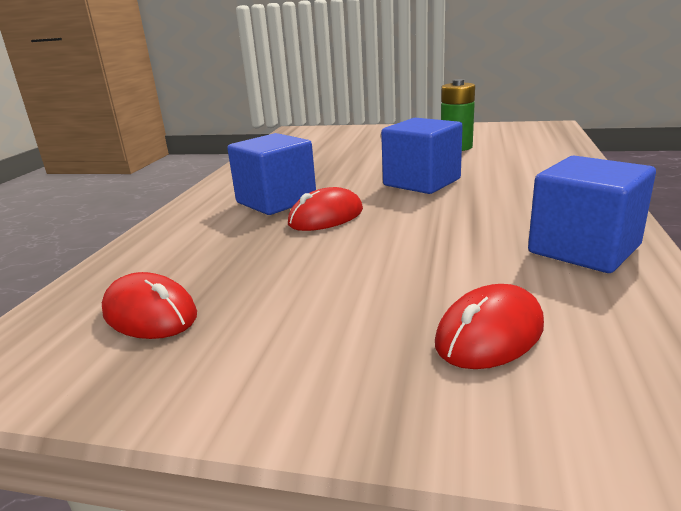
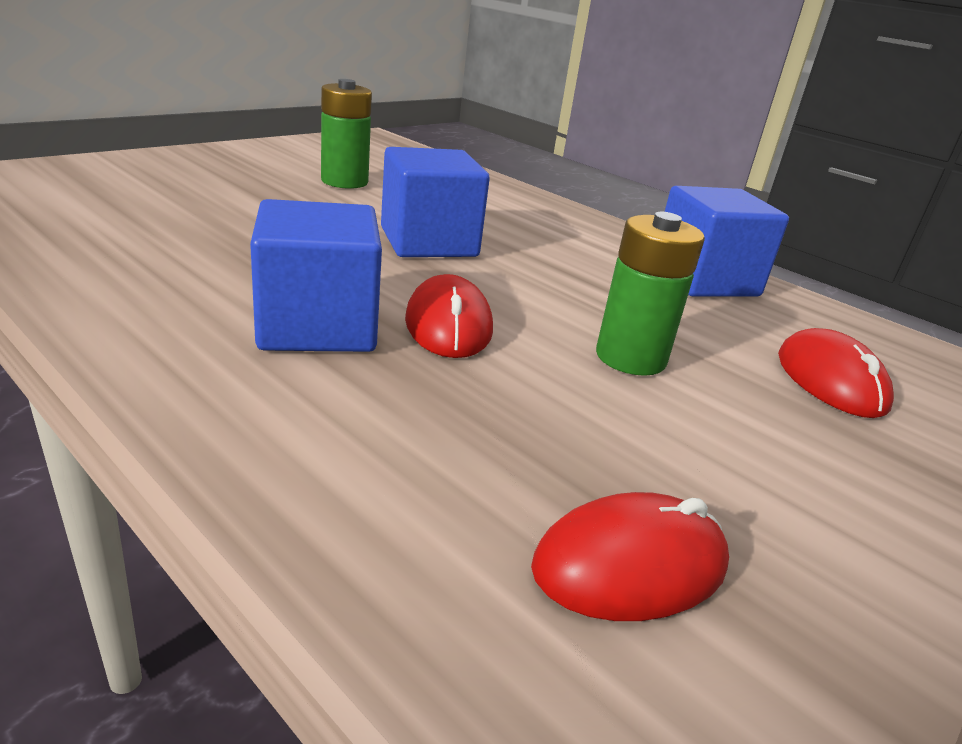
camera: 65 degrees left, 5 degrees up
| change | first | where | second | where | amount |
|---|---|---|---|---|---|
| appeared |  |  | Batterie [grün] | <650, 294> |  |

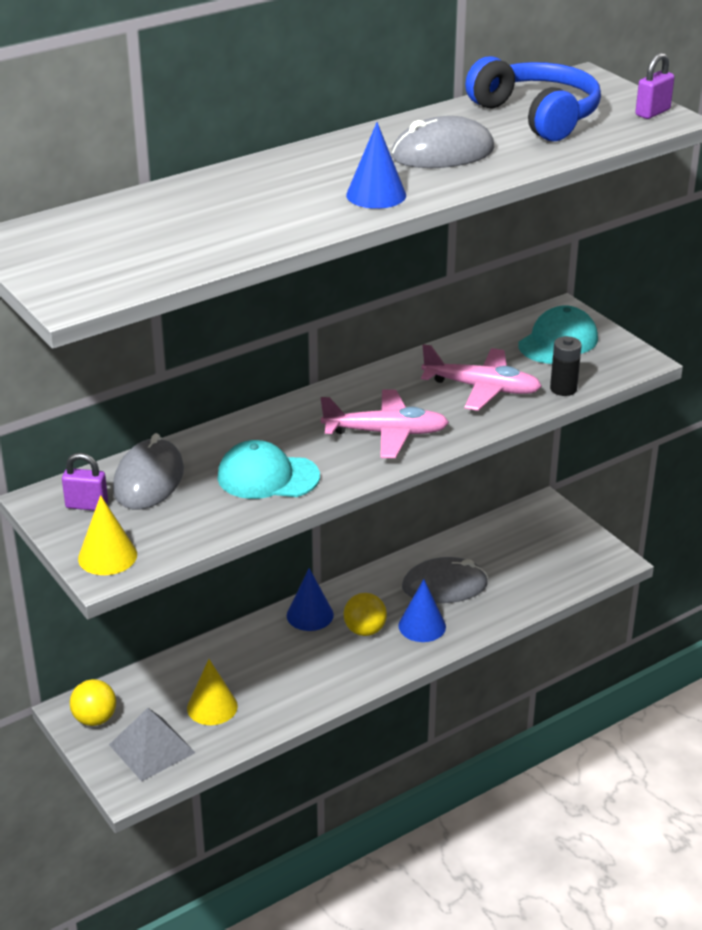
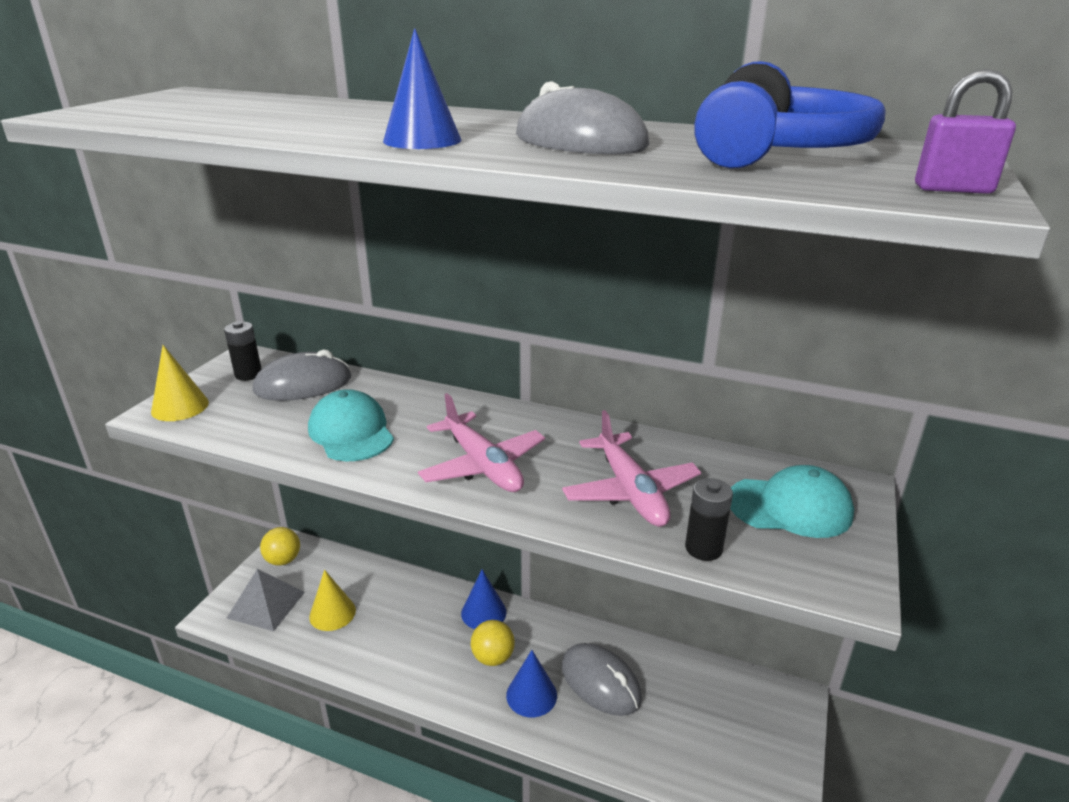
camera: 55 degrees right, 5 degrees down
| change | first | where | second | where | amount |
|---|---|---|---|---|---|
| exchanged | Vorhängeschloss [lila] | <85, 482> | Batterie [schwarz] | <243, 351> |  |

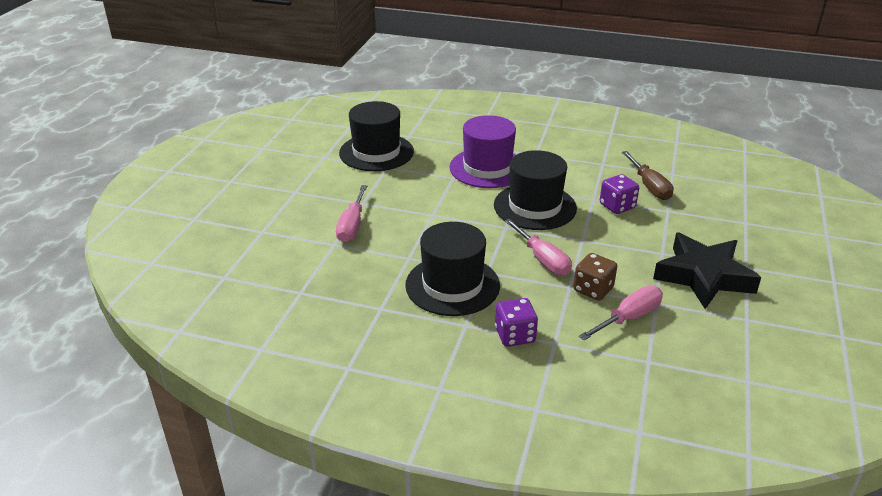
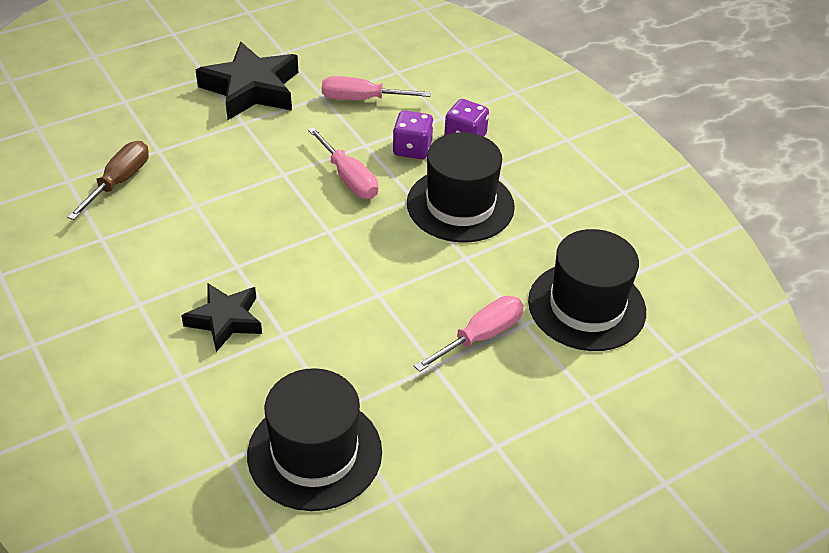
camera: 140 degrees left, 10 degrees up
| change | first | where | second | where | amount |
|---|---|---|---|---|---|
| exchanged | Hut [lila] | <482, 151> | Stern [schwarz] | <221, 317> |  |
| spun | Schraubenzieher [rosa] | <538, 247> |  | <343, 163> | 135 degrees clockwise |
| relocated | Spielwürfel [lila] | <619, 194> |  | <413, 135> |  |
| relocated | Hut [schwarz] | <535, 190> |  | <587, 290> |  |
| missing | Spielwürfel [braun] | <595, 277> |  |  |  |

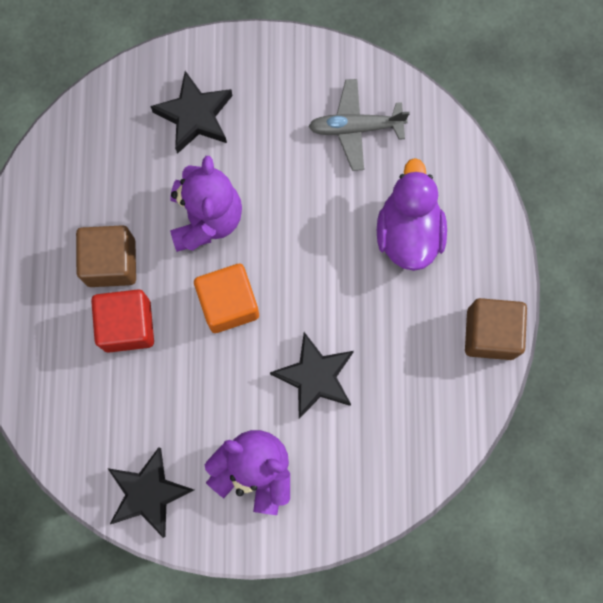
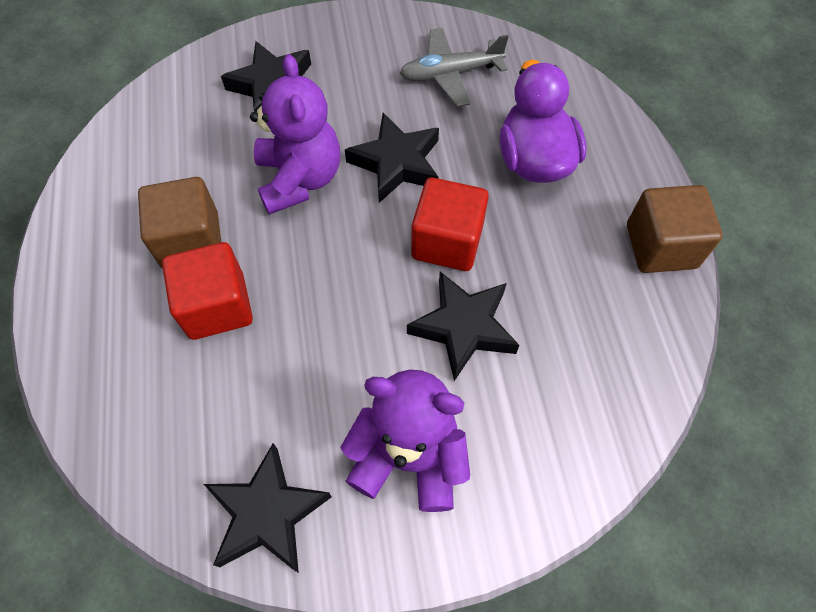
camera: 10 degrees left, 15 degrees down
| change | first | where | second | where | amount |
|---|---|---|---|---|---|
| appeared |  |  | Stern [schwarz] | <392, 158> |  |
| appeared |  |  | Kubus [rot] | <450, 224> |  |
| missing | Kubus [orange] | <226, 298> |  |  |  |

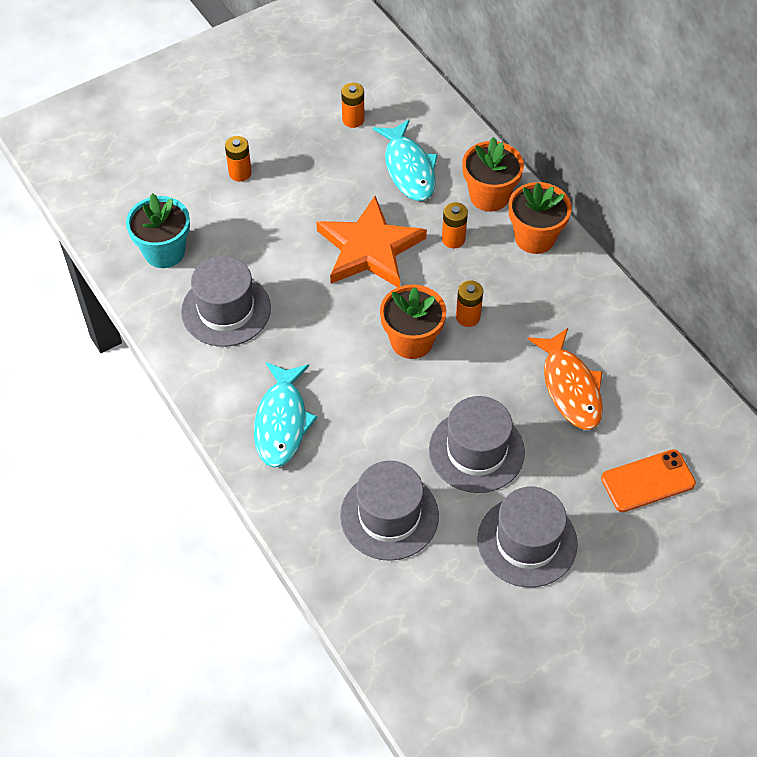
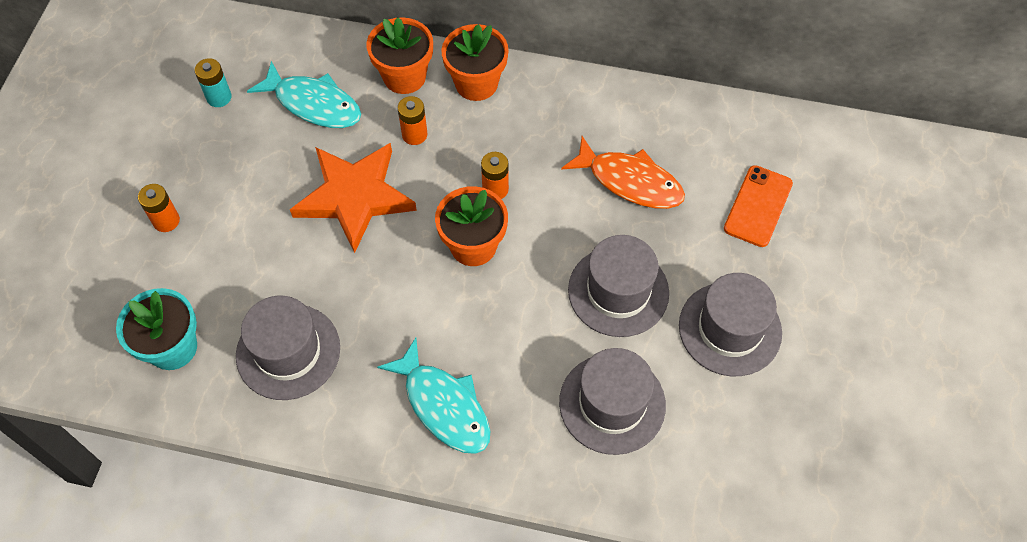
camera: 45 degrees left, 5 degrees up
| change | first | where | second | where | amount |
|---|---|---|---|---|---|
| colour | Batterie [orange] | <353, 105> | Batterie [türkis] | <213, 82> |  |

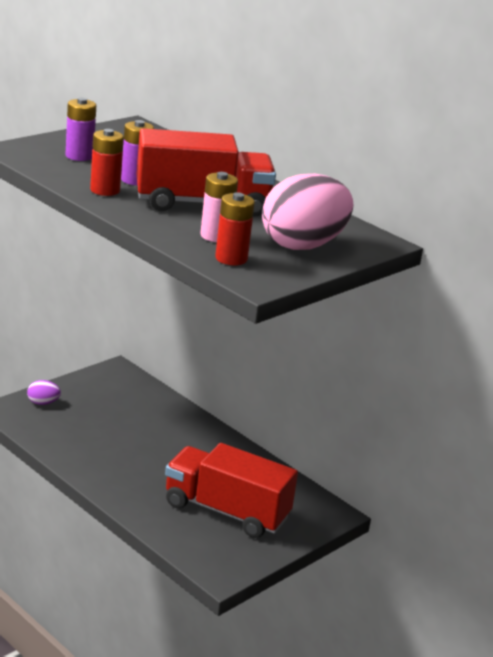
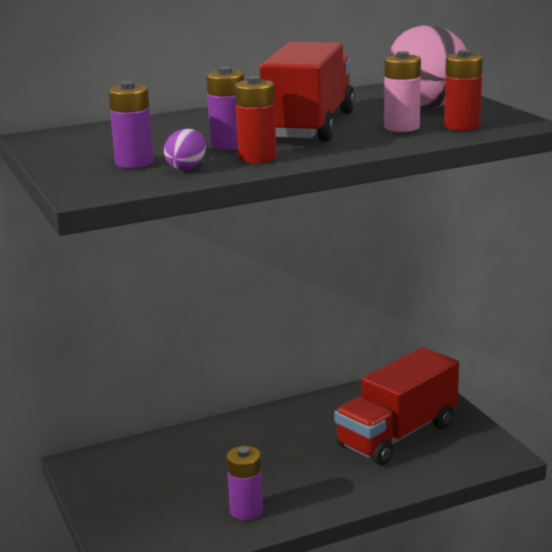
camera: 65 degrees left, 5 degrees down
| change | first | where | second | where | amount |
|---|---|---|---|---|---|
| relocated | Ei [lila] | <44, 392> |  | <185, 149> |  |
| appeared |  |  | Batterie [lila] | <245, 483> |  |

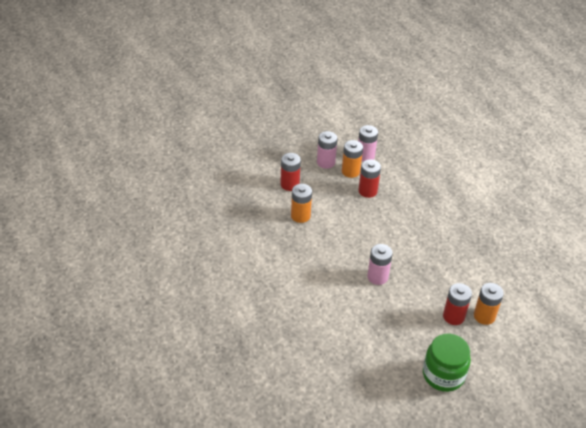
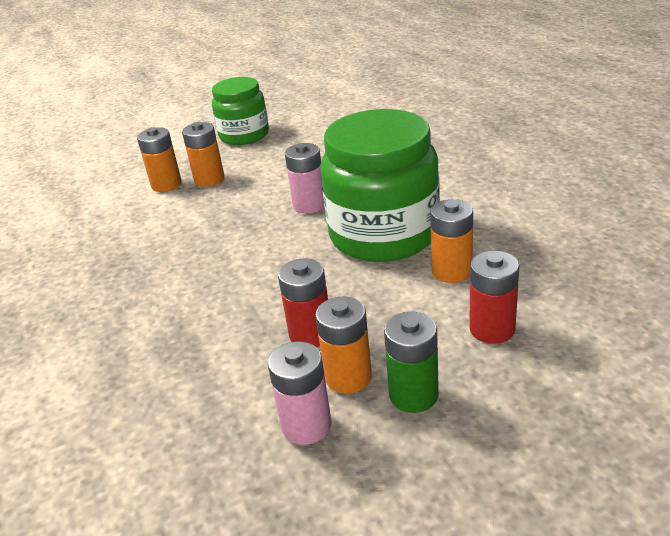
camera: 175 degrees left, 10 degrees down
| change | first | where | second | where | amount |
|---|---|---|---|---|---|
| colour | Batterie [rot] | <457, 304> | Batterie [orange] | <203, 154> |  |
| appeared |  |  | Einmachglas [grün] | <380, 185> |  |
| colour | Batterie [rosa] | <327, 150> | Batterie [grün] | <411, 362> |  |

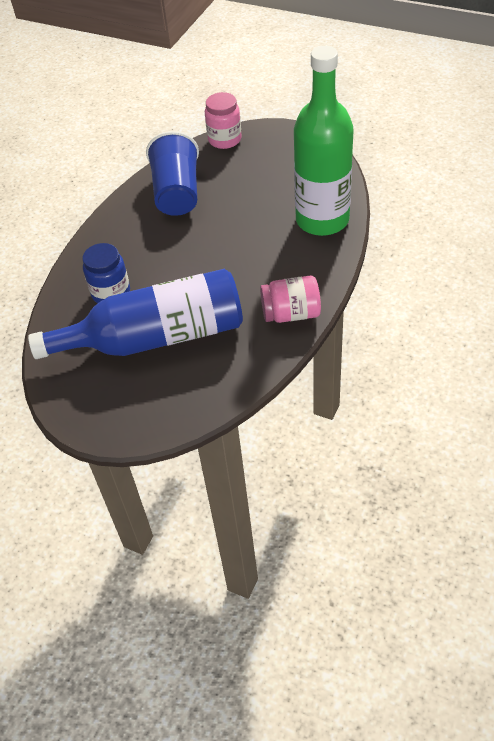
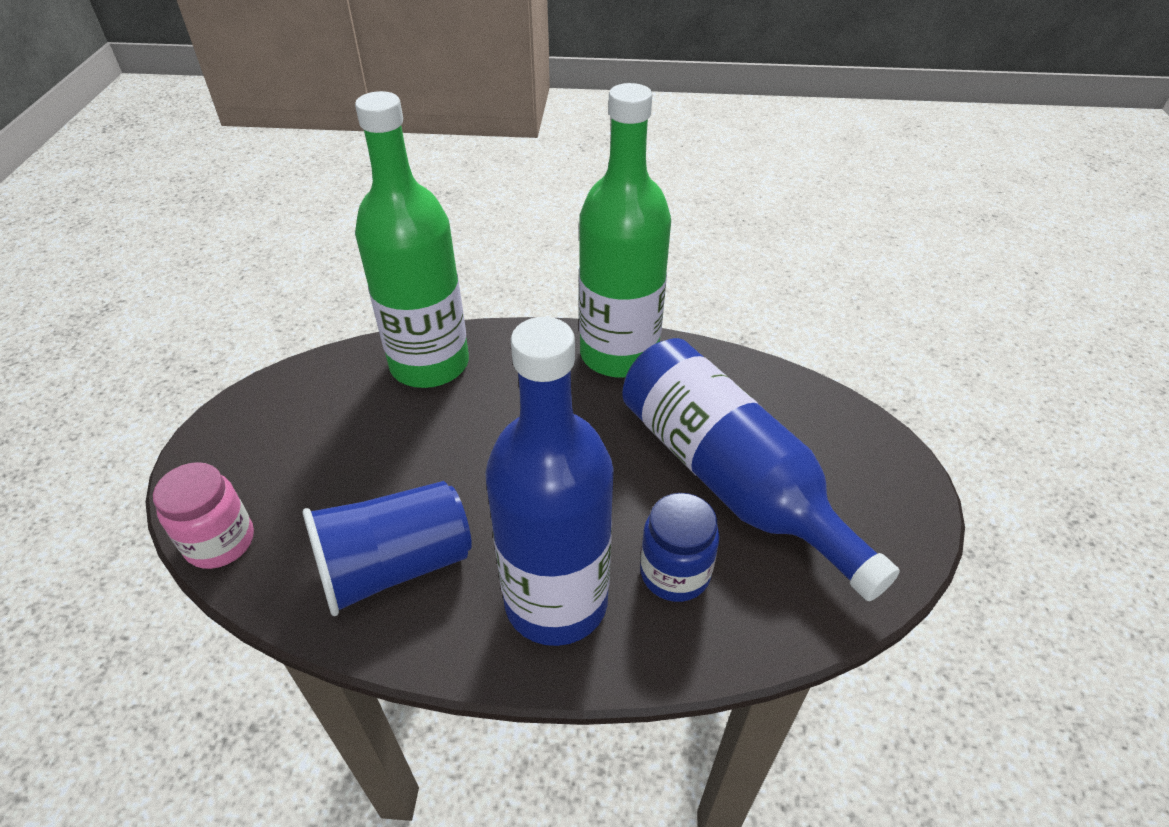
camera: 115 degrees left, 5 degrees down
| change | first | where | second | where | amount |
|---|---|---|---|---|---|
| appeared |  |  | Flasche [blau] | <549, 481> |  |
| exchanged | Einmachglas [rosa] | <290, 299> | Flasche [grün] | <625, 230> |  |

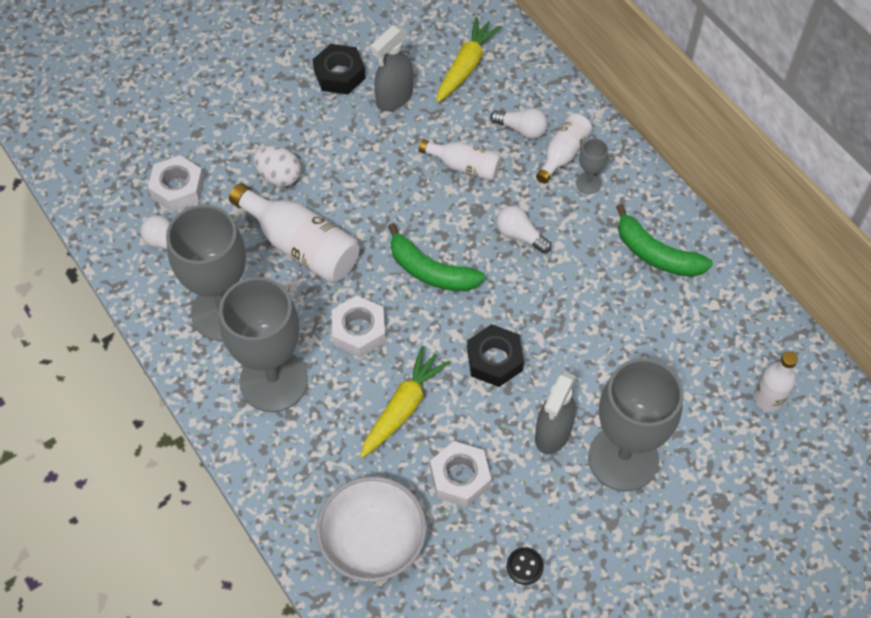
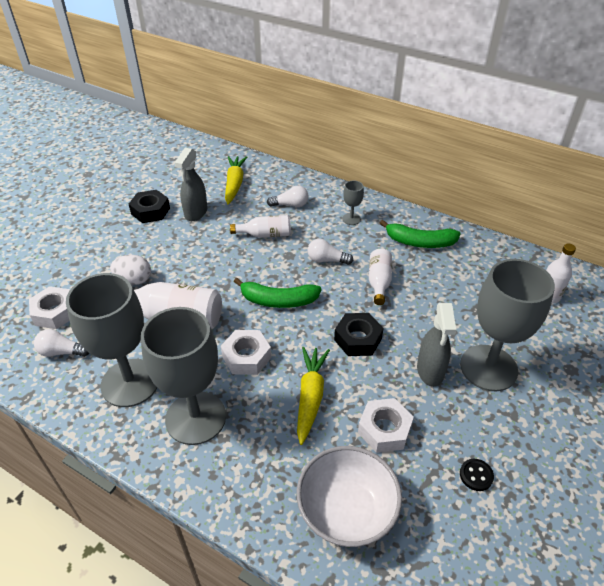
camera: 25 degrees left, 15 degrees down
| change | first | where | second | where | amount |
|---|---|---|---|---|---|
| relocated | Flasche [weiß] | <564, 148> |  | <380, 277> |  |

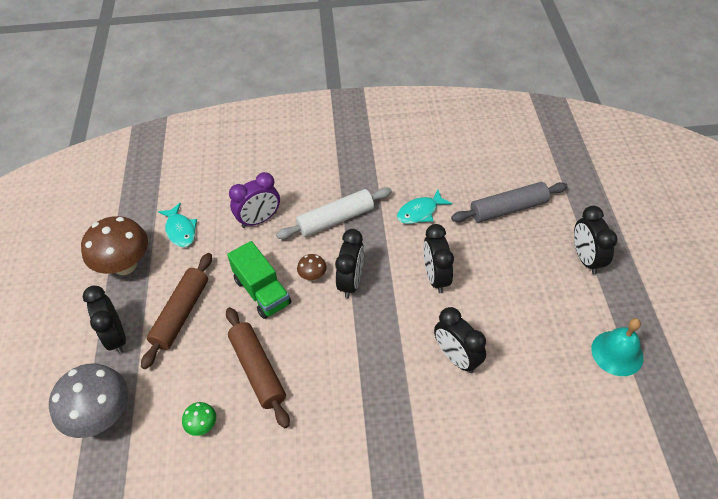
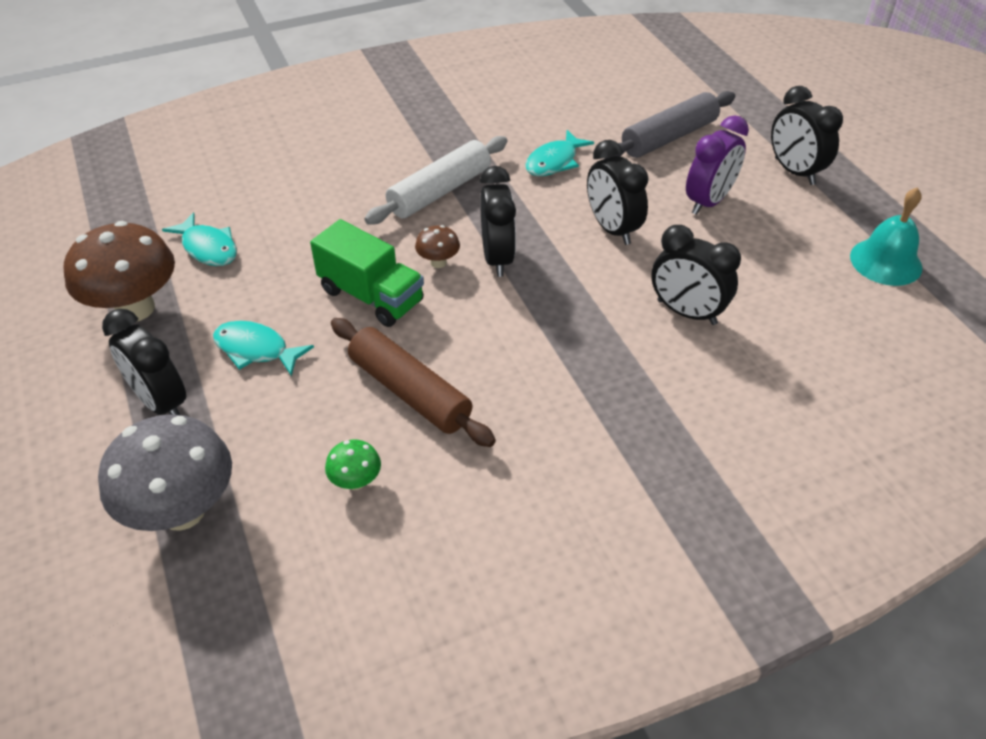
camera: 20 degrees left, 5 degrees down
| change | first | where | second | where | amount |
|---|---|---|---|---|---|
| exchanged | Nudelholz [braun] | <176, 311> | Fisch [türkis] | <263, 348> |  |
| relocated | Wecker [lila] | <254, 200> |  | <717, 165> |  |

